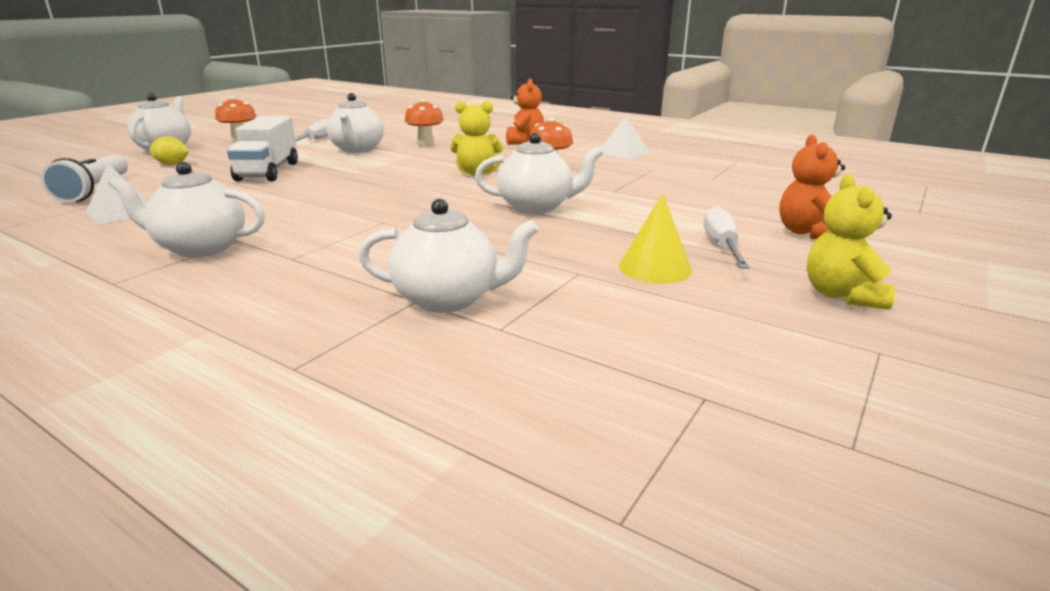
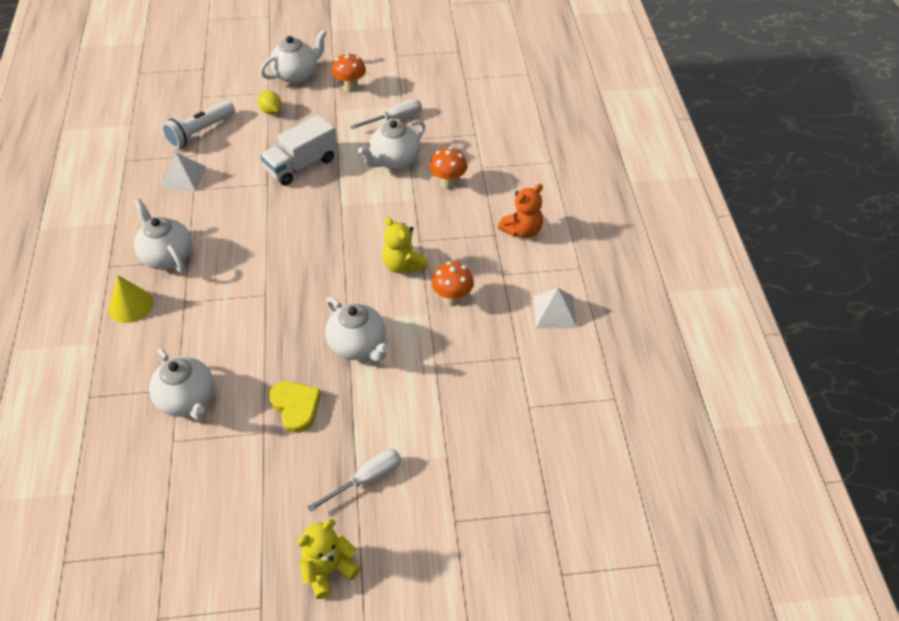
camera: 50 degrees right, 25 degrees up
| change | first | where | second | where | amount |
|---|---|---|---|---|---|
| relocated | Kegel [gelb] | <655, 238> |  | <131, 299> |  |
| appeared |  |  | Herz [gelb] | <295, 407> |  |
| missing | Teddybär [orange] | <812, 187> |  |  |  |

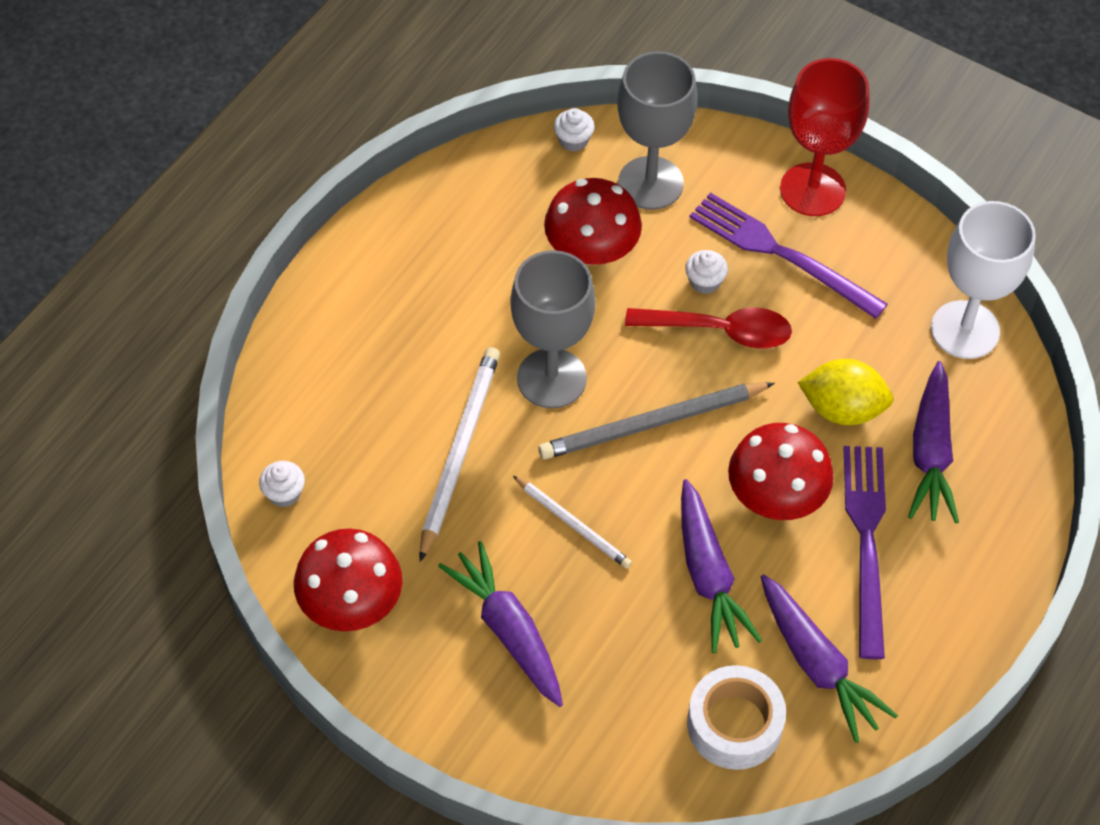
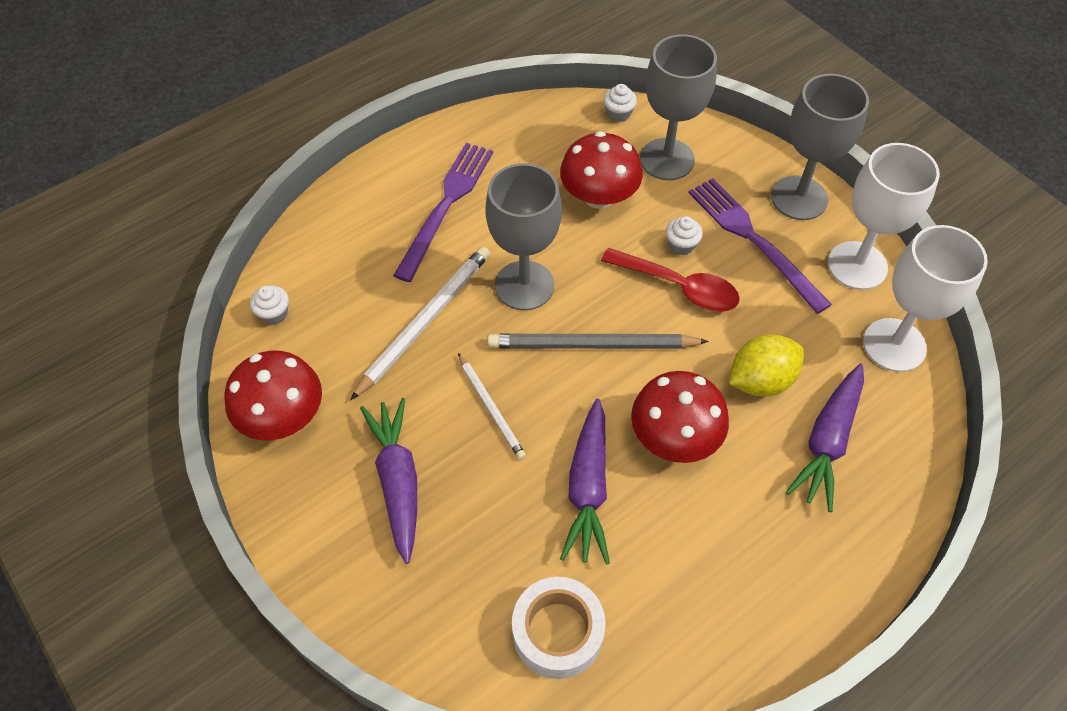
camera: 20 degrees right, 0 degrees up
| change | first | where | second | where | amount |
|---|---|---|---|---|---|
| relocated | Gabel [lila] | <865, 552> |  | <443, 212> |  |
| spun | Zitrone [gelb] | <845, 392> |  | <766, 365> | 60 degrees counterclockwise |
| colour | Kelch [rot] | <824, 137> | Kelch [grau] | <820, 147> |  |
| appeared |  |  | Kelch [weiß] | <884, 216> |  |
| missing | Karotte [lila] | <829, 658> |  |  |  |

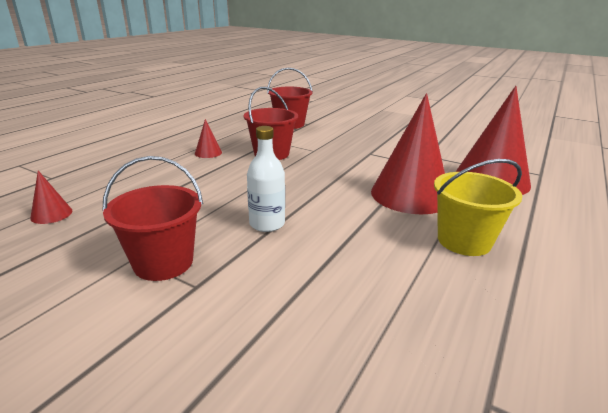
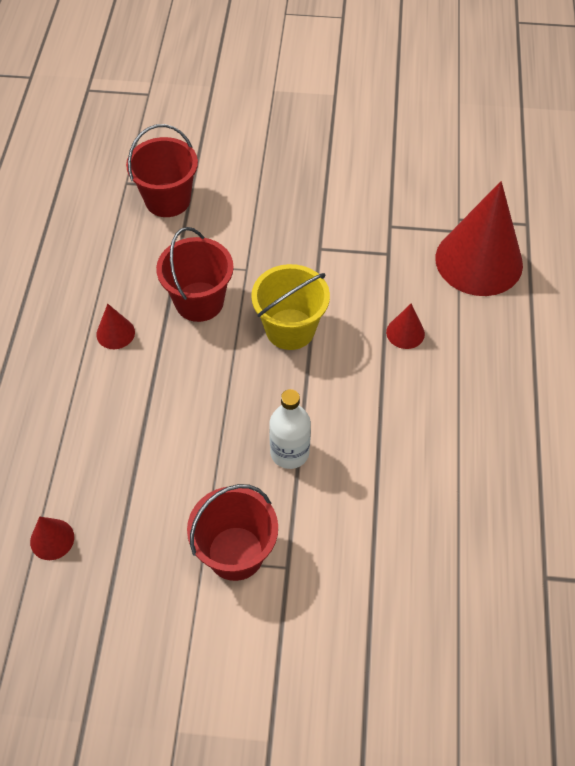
camera: 25 degrees left, 30 degrees up
| change | first | where | second | where | amount |
|---|---|---|---|---|---|
| relocated | Eimer [gelb] | <478, 207> |  | <290, 307> |  |
| size | Kegel [rot] | <408, 153> |  | <405, 326> | x0.42 |

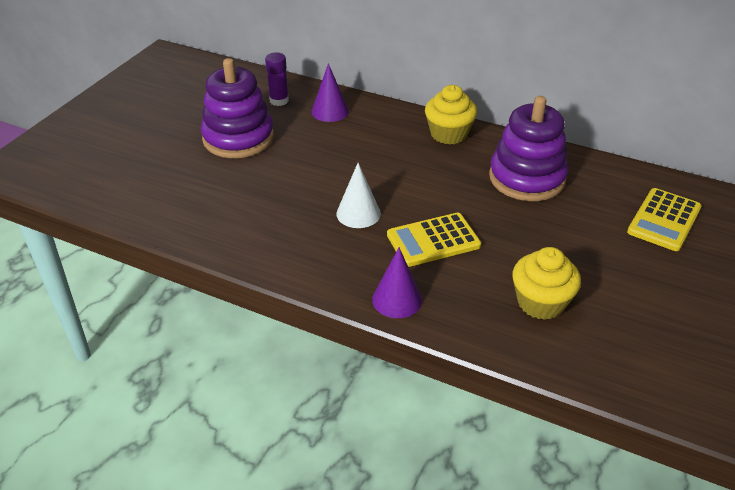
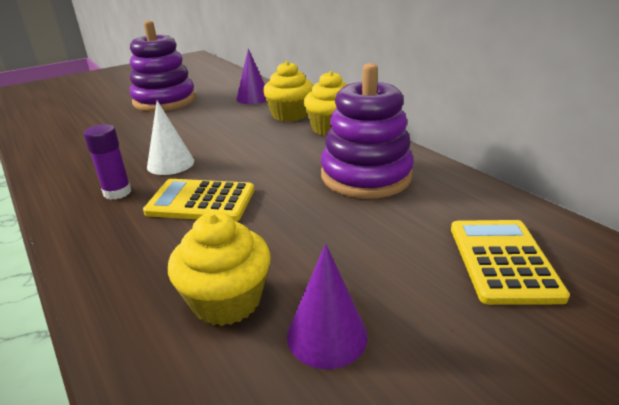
camera: 30 degrees right, 10 degrees down
| change | first | where | second | where | amount |
|---|---|---|---|---|---|
| relocated | Klebestift [lila] | <277, 79> |  | <107, 162> |  |
| appeared |  |  | Muffin [gelb] | <288, 91> |  |
| relocated | Kegel [lila] | <397, 282> |  | <327, 306> |  |
| spun | Taschenrechner [gelb] | <664, 219> |  | <510, 262> | 120 degrees clockwise |

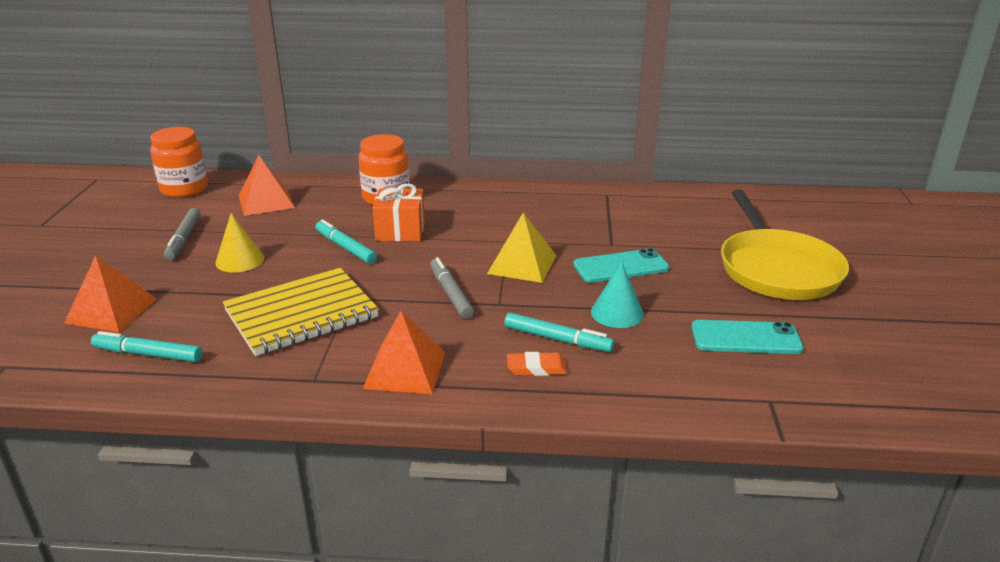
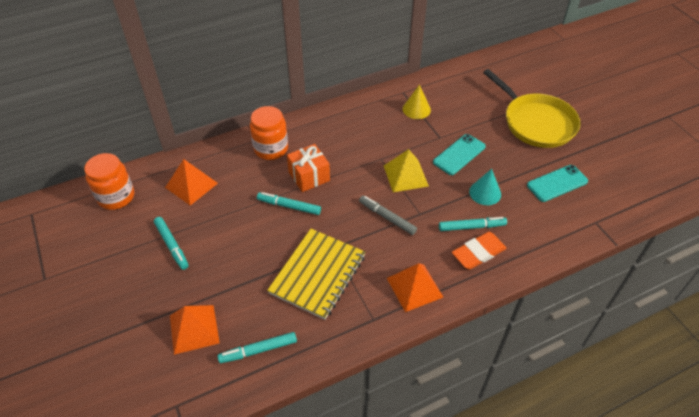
camera: 30 degrees left, 20 degrees up
| change | first | where | second | where | amount |
|---|---|---|---|---|---|
| colour | Filzstift [grau] | <182, 234> | Filzstift [türkis] | <171, 243> |  |
| relocated | Kegel [gelb] | <239, 242> |  | <417, 102> |  |
| size | Radiergummi [orange] | <537, 364> |  | <479, 251> | x1.58 |

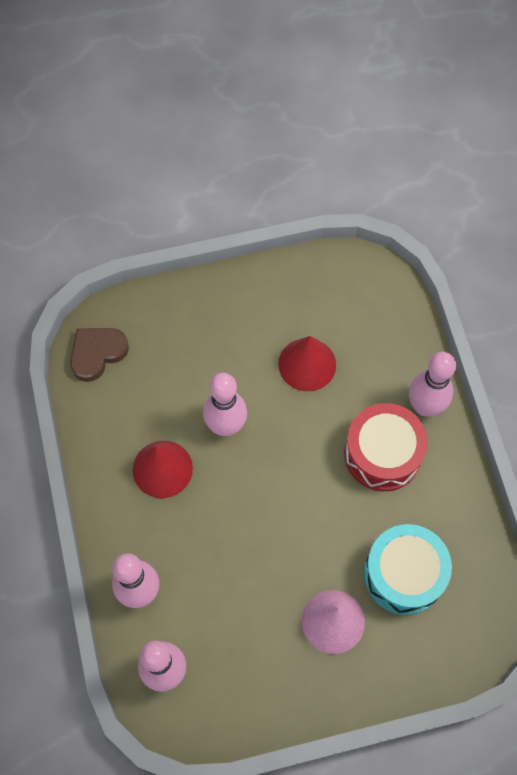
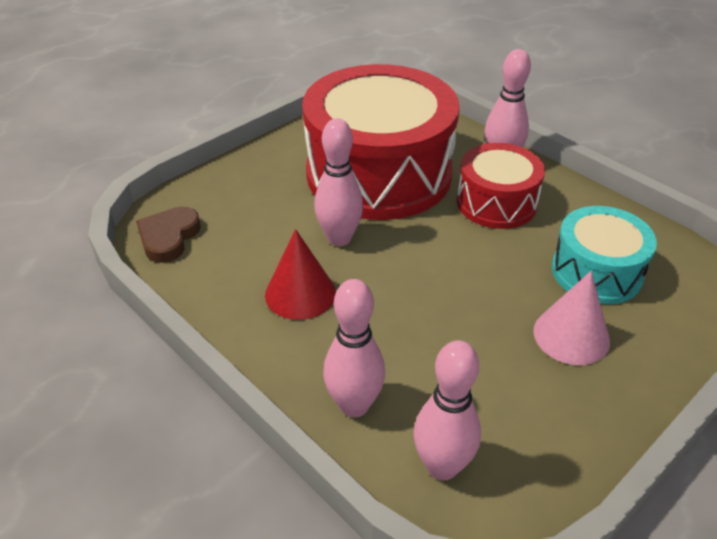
camera: 30 degrees left, 25 degrees down
| change | first | where | second | where | amount |
|---|---|---|---|---|---|
| exchanged | Kegel [rot] | <307, 363> | Trommel [rot] | <381, 142> |  |

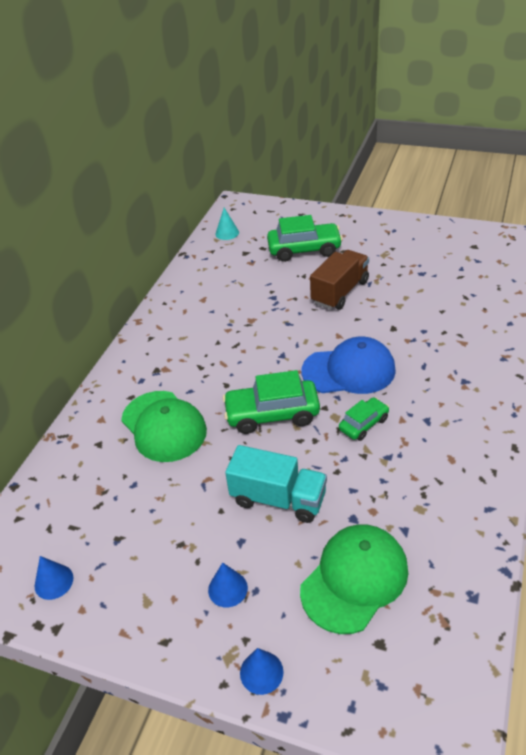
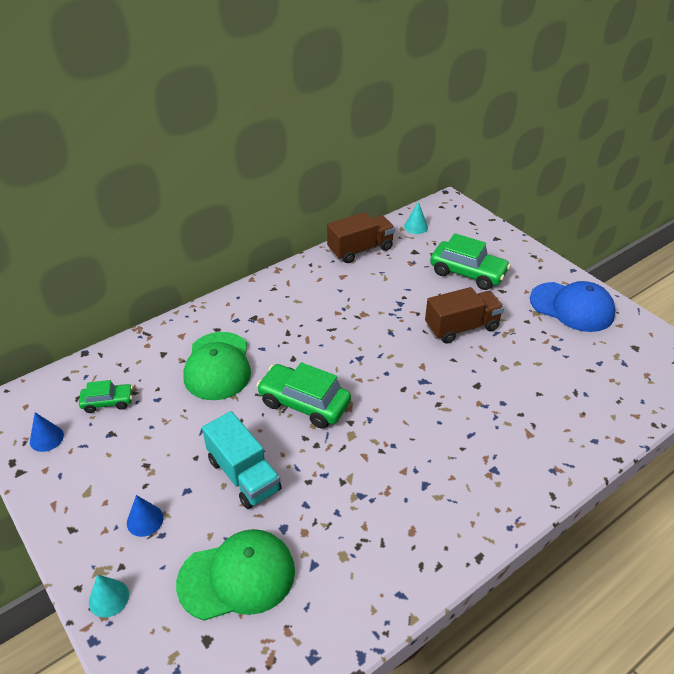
camera: 30 degrees right, 0 degrees up
| change | first | where | second | where | amount |
|---|---|---|---|---|---|
| relocated | Auto [grün] | <364, 419> |  | <106, 396> |  |
| colour | Kegel [blau] | <262, 671> | Kegel [türkis] | <109, 596> |  |
| appeared |  |  | Lastwagen [braun] | <361, 237> |  |
| relocated | Kappe [blau] | <349, 365> |  | <573, 306> |  |

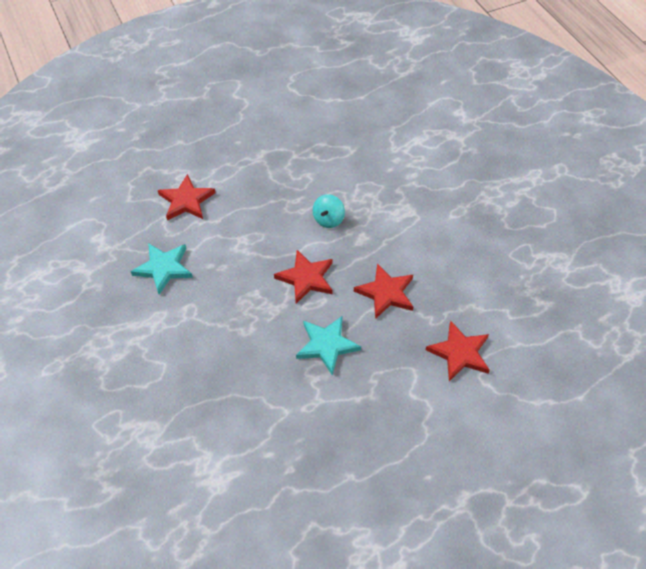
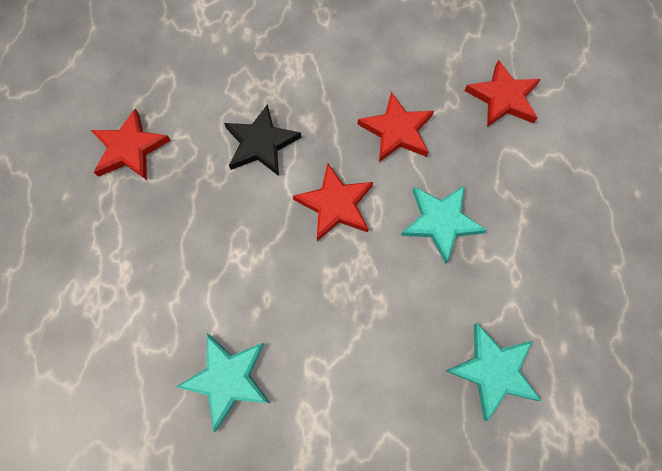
camera: 65 degrees left, 15 degrees up
| change | first | where | second | where | amount |
|---|---|---|---|---|---|
| relocated | Stern [rot] | <186, 197> |  | <131, 144> |  |
| exchanged | Kreisel [türkis] | <329, 211> | Stern [schwarz] | <262, 140> |  |
| appeared |  |  | Stern [türkis] | <494, 372> |  |

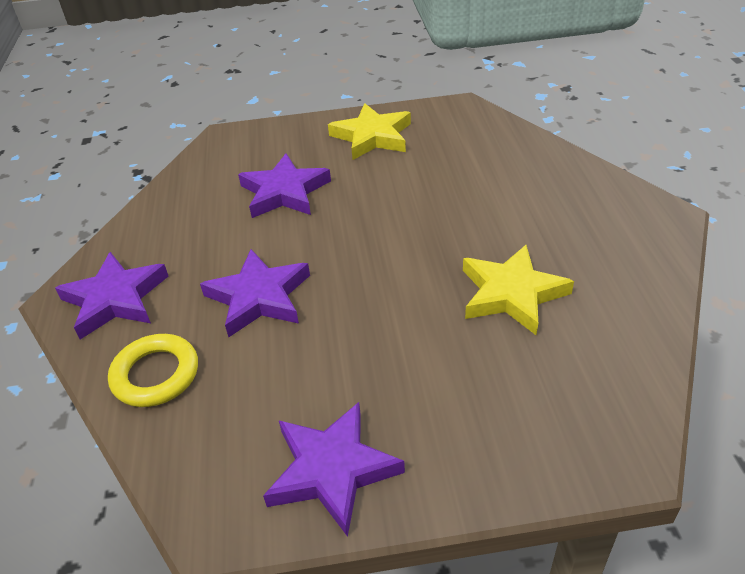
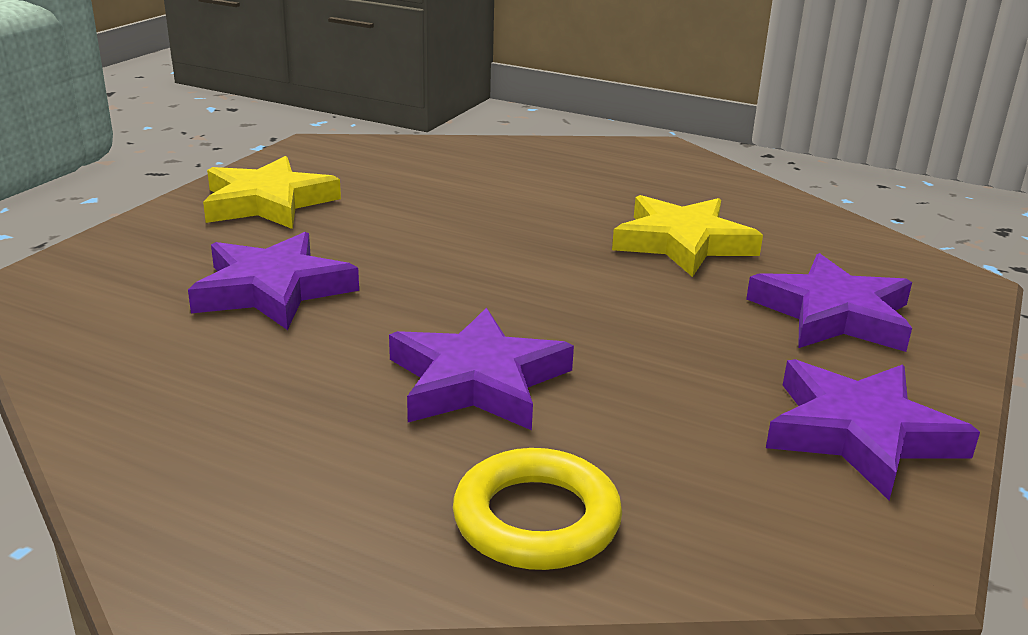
camera: 60 degrees left, 15 degrees down
| change | first | where | second | where | amount |
|---|---|---|---|---|---|
| relocated | Stern [lila] | <112, 295> |  | <829, 302> |  |

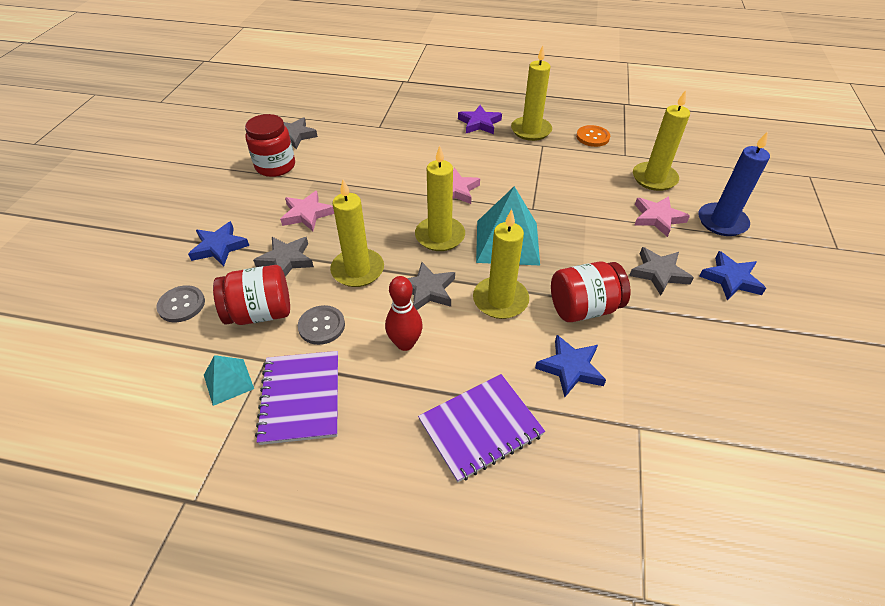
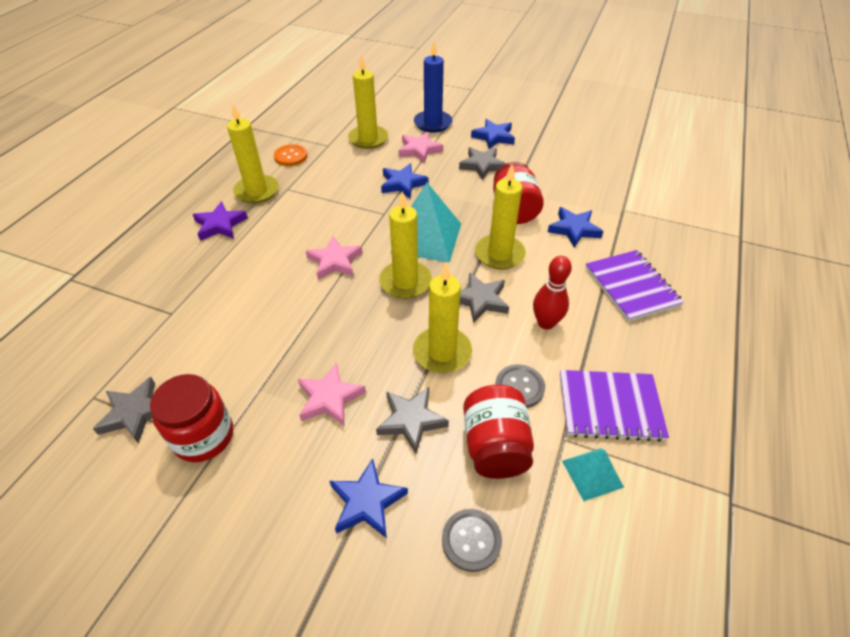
camera: 80 degrees left, 0 degrees up
| change | first | where | second | where | amount |
|---|---|---|---|---|---|
| appeared |  |  | Stern [blau] | <404, 180> |  |

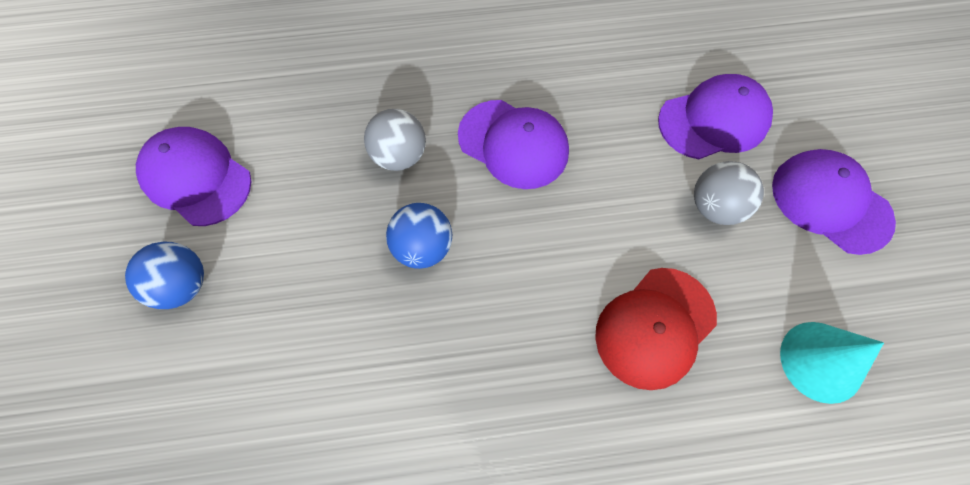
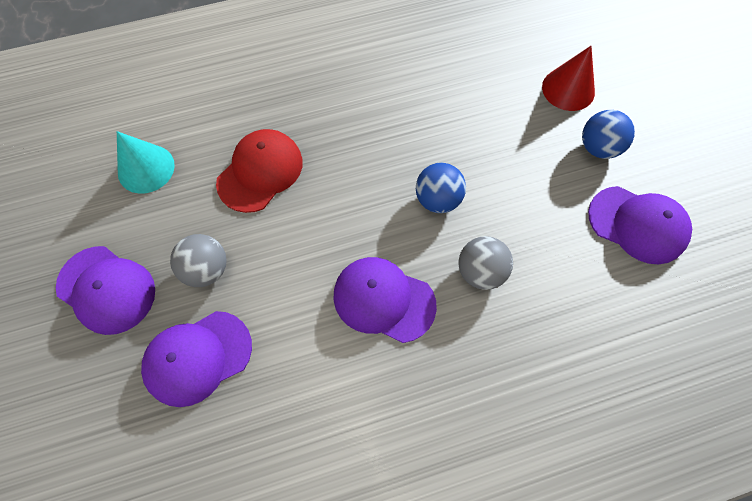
camera: 170 degrees right, 0 degrees up
| change | first | where | second | where | amount |
|---|---|---|---|---|---|
| appeared |  |  | Kegel [rot] | <568, 78> |  |

